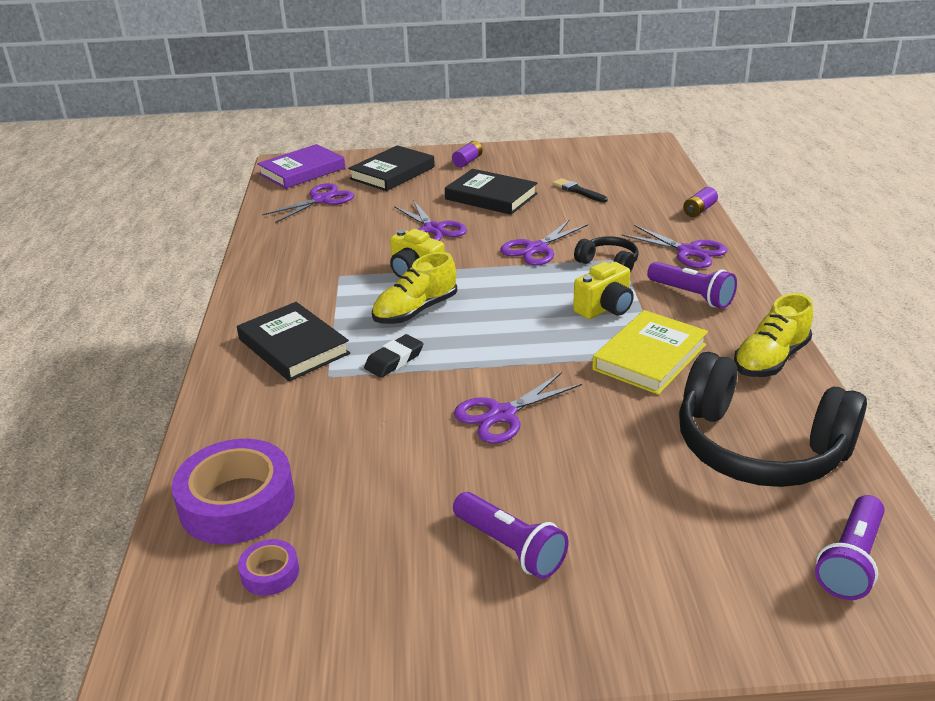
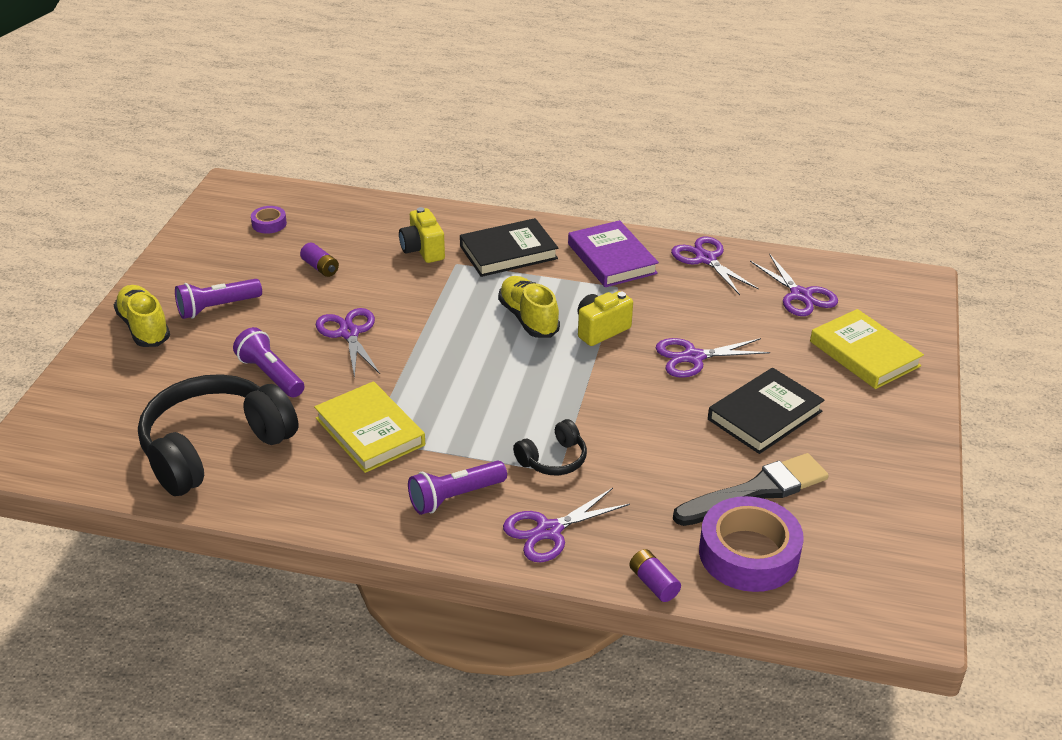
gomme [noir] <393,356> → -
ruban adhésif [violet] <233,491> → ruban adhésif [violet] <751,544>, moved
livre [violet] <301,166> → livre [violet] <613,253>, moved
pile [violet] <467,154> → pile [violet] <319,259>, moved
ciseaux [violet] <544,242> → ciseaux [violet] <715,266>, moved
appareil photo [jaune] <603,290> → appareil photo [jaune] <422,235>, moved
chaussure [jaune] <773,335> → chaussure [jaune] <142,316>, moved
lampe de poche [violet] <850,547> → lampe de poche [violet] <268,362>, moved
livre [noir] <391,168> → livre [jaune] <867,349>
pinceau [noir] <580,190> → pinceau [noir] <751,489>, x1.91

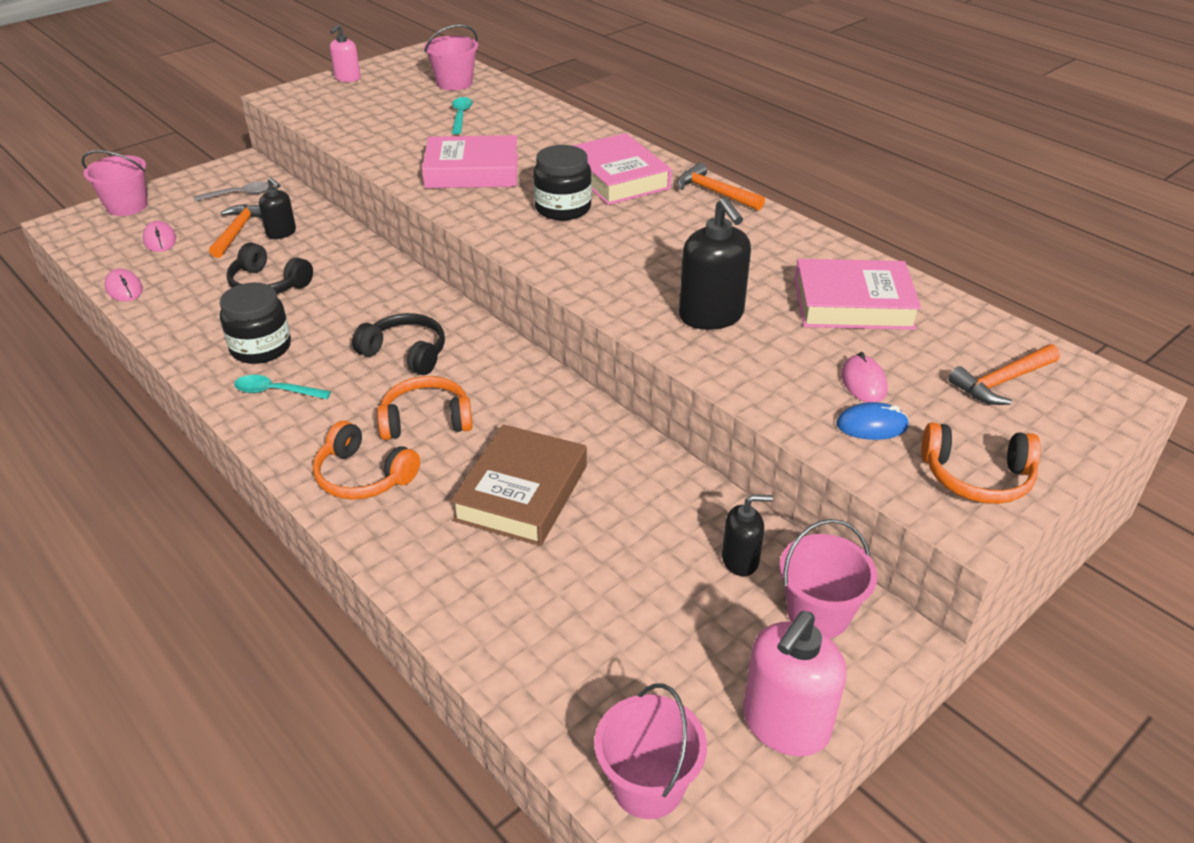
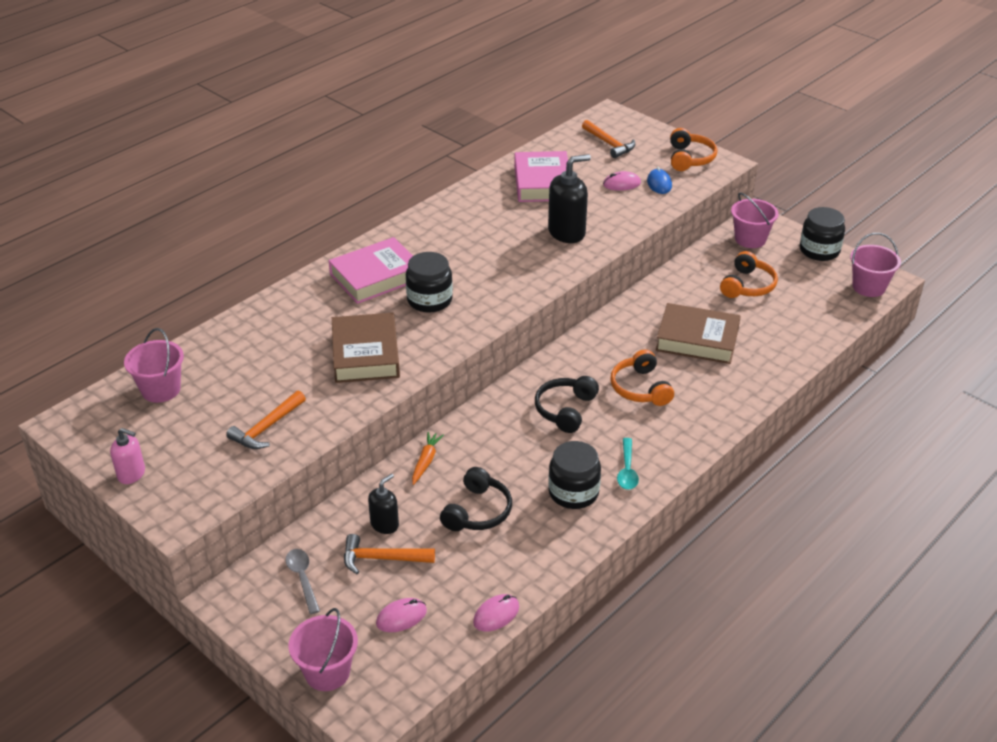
cuillère [turquoise] <462,115> → -
distributeur de savon [noir] <747,535> → -
- → carotte [orange] <428,458>
casque audio [orange] <366,460> → casque audio [orange] <749,274>, moved
marteau [orange] <721,187> → marteau [orange] <266,419>, moved
distributeur de savon [rose] <794,683> → bocal [noir] <822,234>
livre [rose] <470,161> → livre [marron] <366,348>

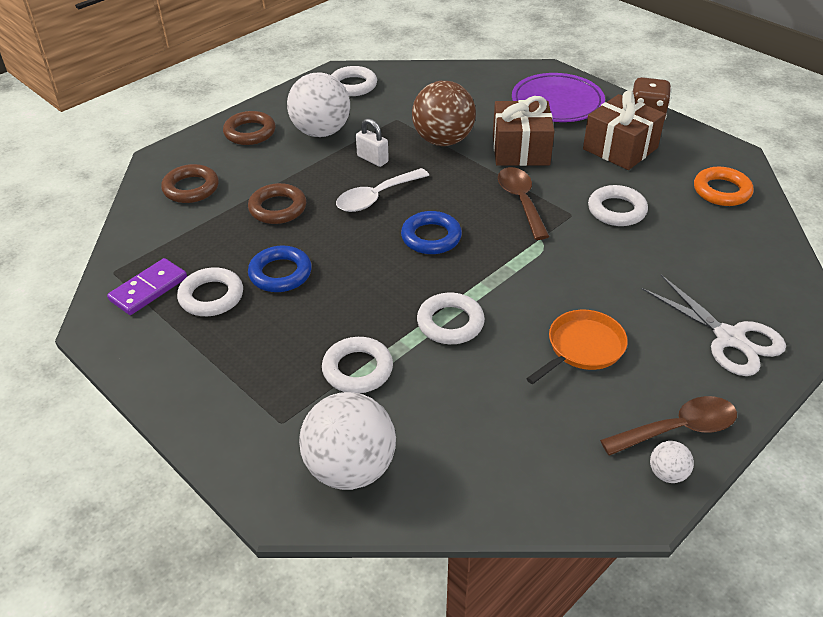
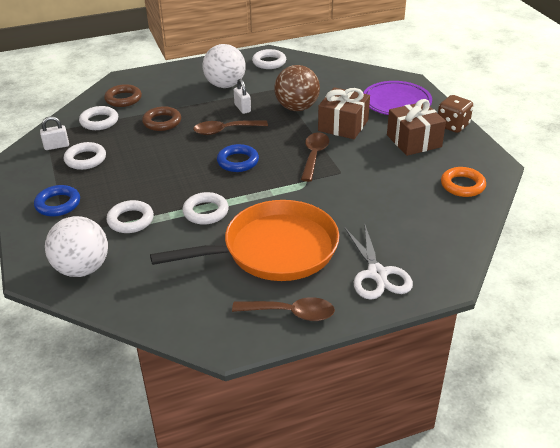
anneau [marron] <249,128> → -
balle [blanc] <672,462> → -
anneau [bleu] <280,268> → anneau [bleu] <57,200>, moved
anneau [blanc] <618,205> → anneau [blanc] <98,118>, moved
domino [violet] <147,286> → cadenas [blanc] <54,133>
cuillère [blanc] <382,190> → cuillère [marron] <230,127>
poêle [orange] <577,347> → poêle [orange] <244,240>, x2.07

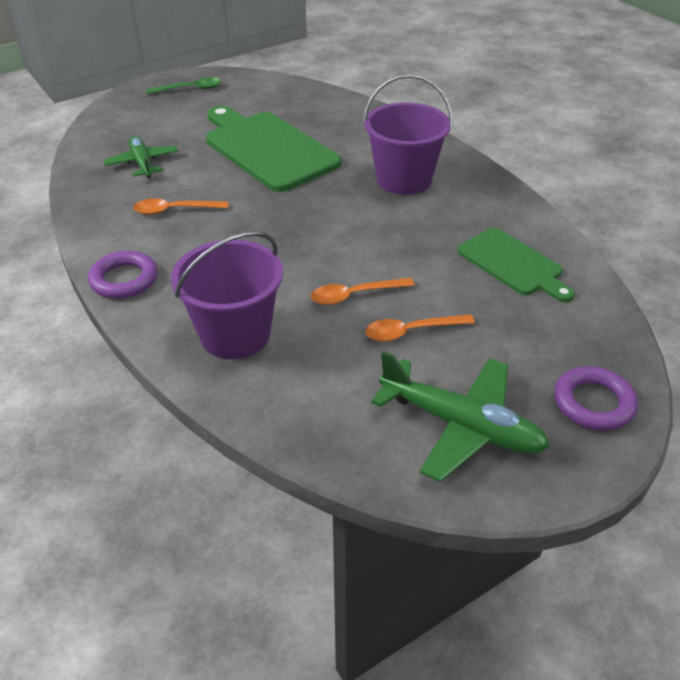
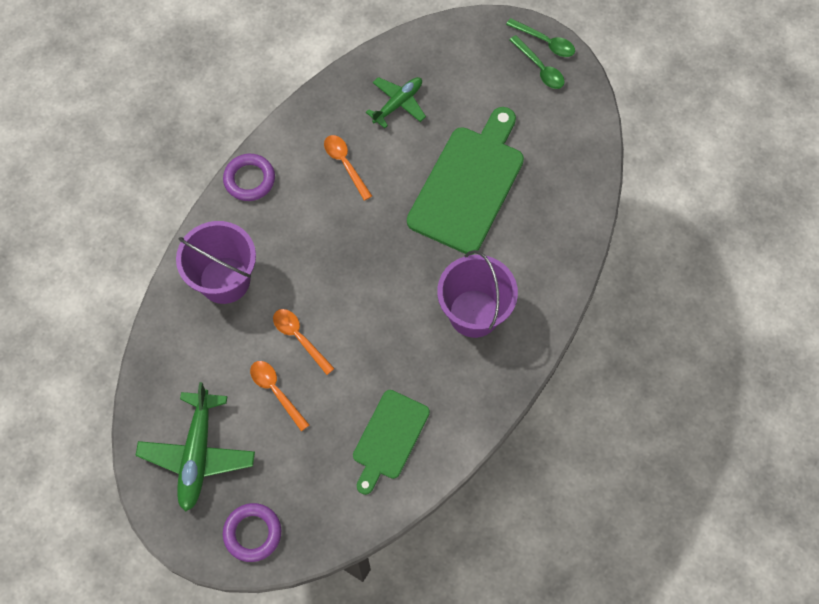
- → cuillère [vert] <540,37>

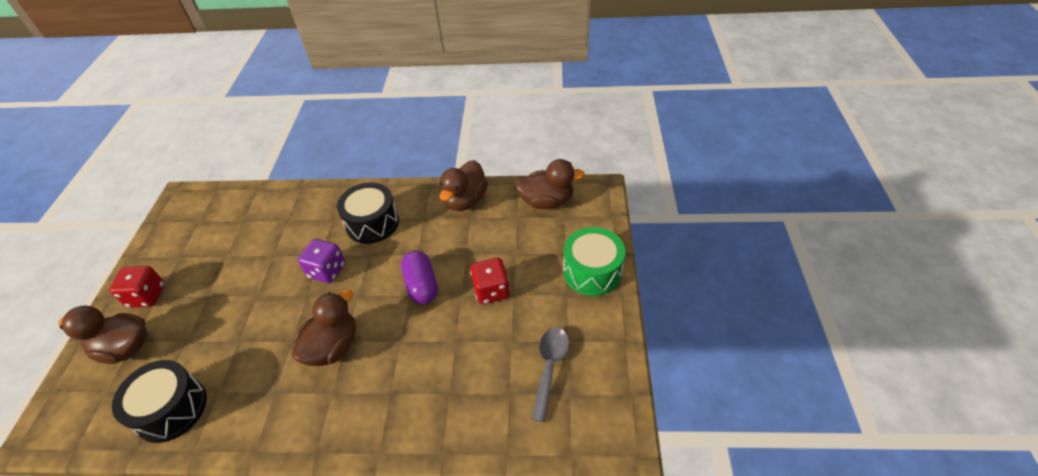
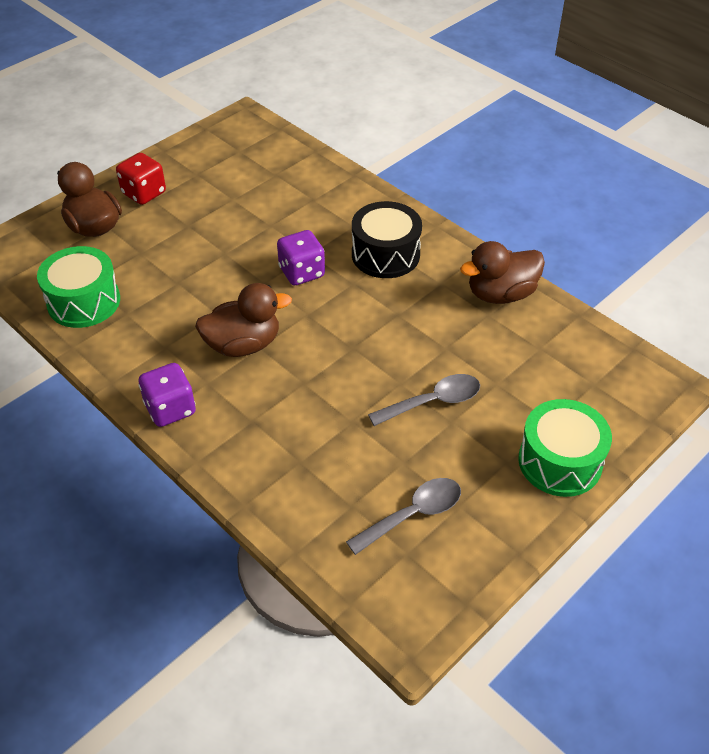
gélule [violet] <419,277> → -
canard [marron] <550,184> → -
- → dé [violet] <167,395>
dé [rouge] <490,281> → cuillère [gris] <424,400>
tambour [noir] <159,401> → tambour [vert] <78,287>

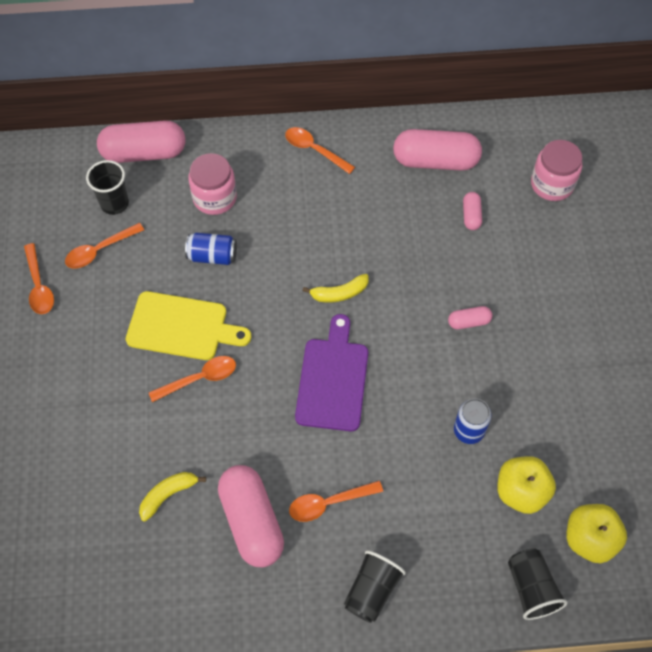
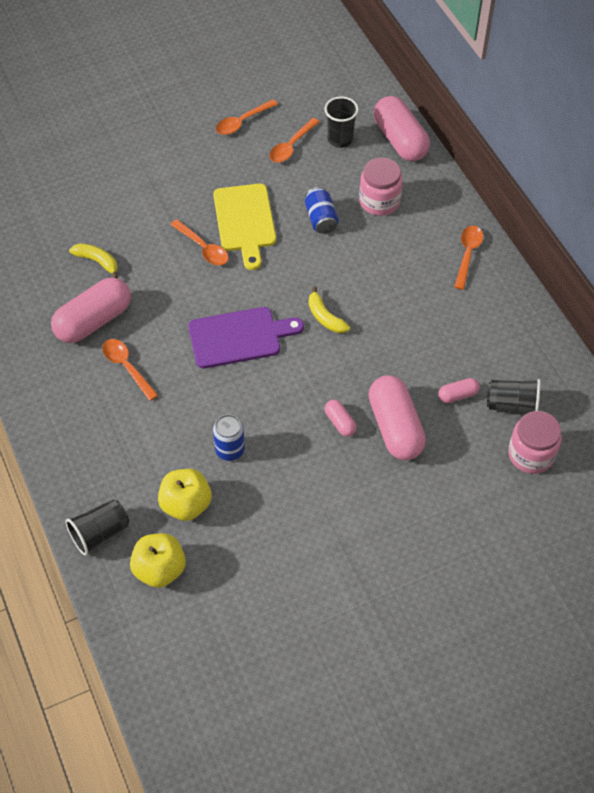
gobelet [noir] <375,586> → gobelet [noir] <514,396>, moved
gélule [rose] <437,150> → gélule [rose] <397,417>, moved
cuillère [orange] <104,245> → cuillère [orange] <294,140>, 90 degrees counterclockwise

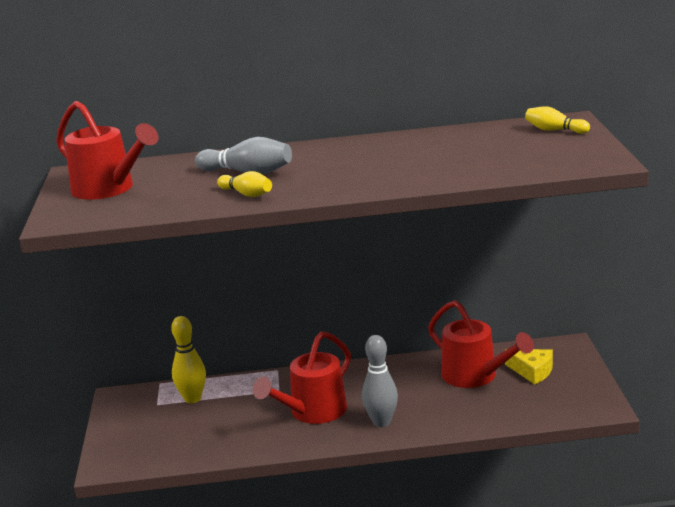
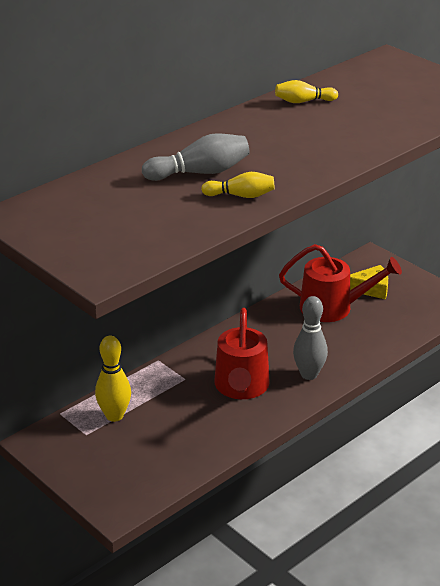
arrosoir [rouge] <107,150> → -
quille [jaune] <557,120> → quille [jaune] <306,91>, moved

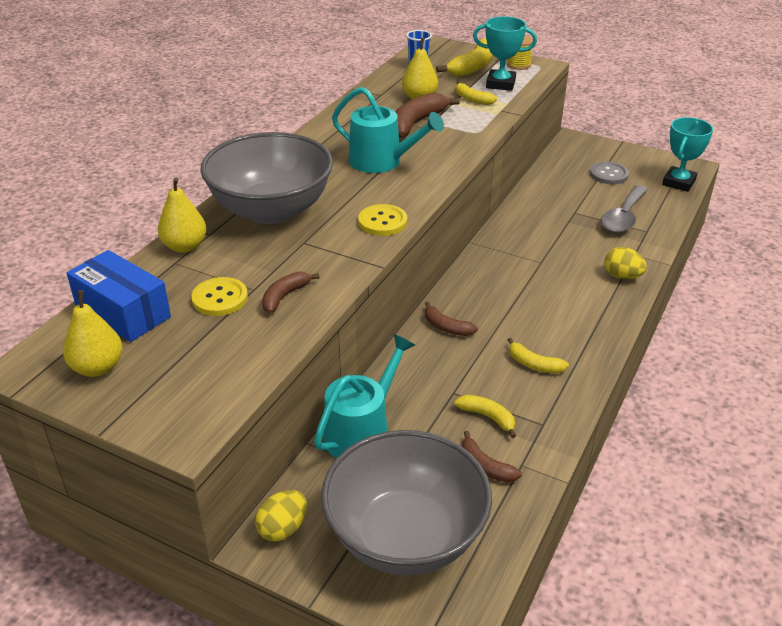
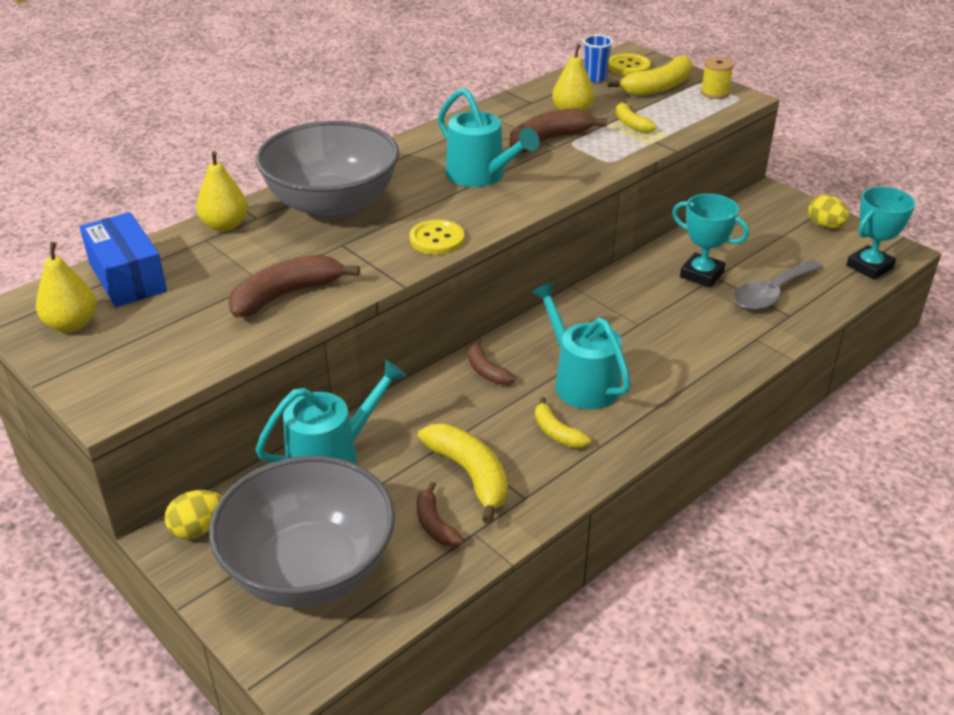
bouton [gris] <609,173> → -
- → arrosoir [turquoise] <581,345>
bouton [jaune] <219,296> → bouton [jaune] <629,64>, moved
trophée [turquoise] <505,53> → trophée [turquoise] <710,240>, moved
œuf [jaune] <625,263> → œuf [jaune] <828,211>, moved
banane [marron] <290,292> → banane [marron] <294,286>, x1.71
banane [jaune] <485,416> → banane [jaune] <463,474>, x1.71

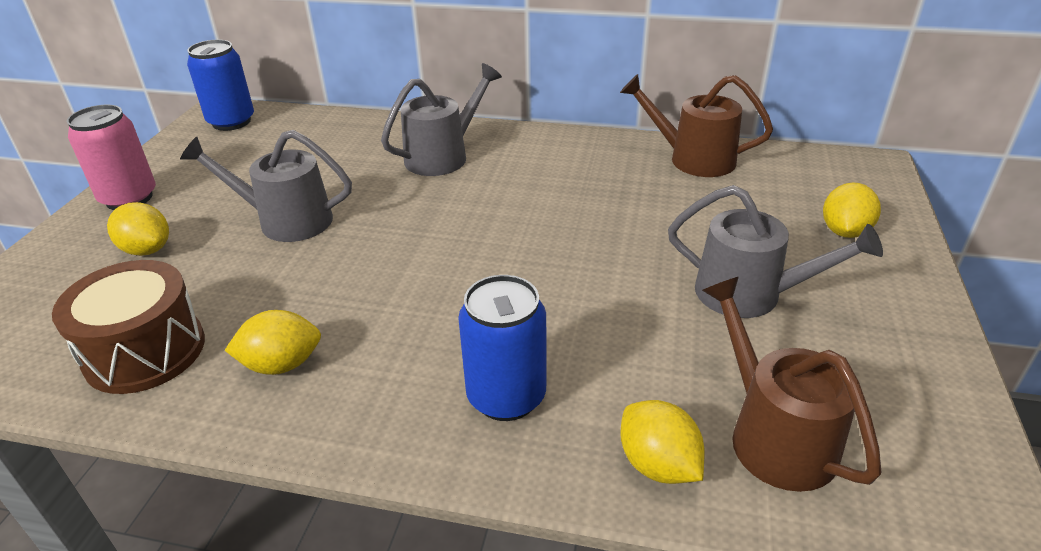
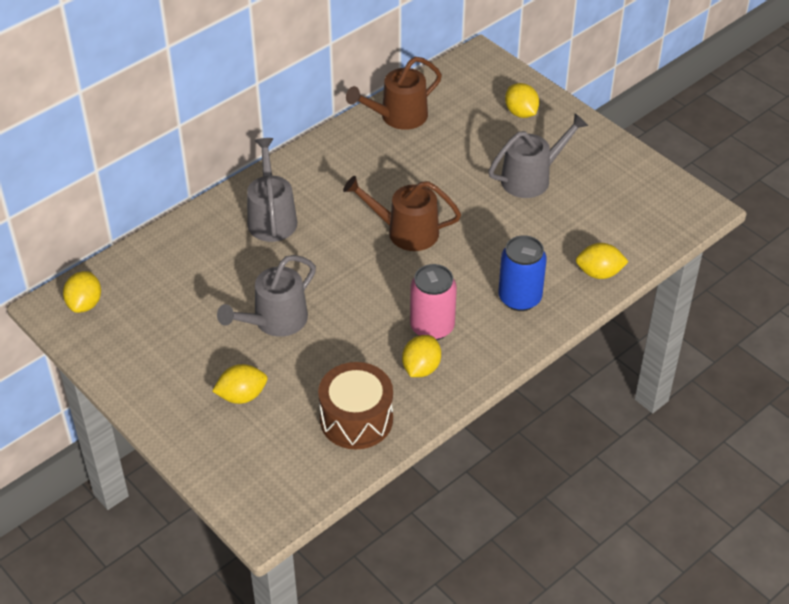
canette [rose] <111,157> → canette [rose] <433,302>, moved
arrosoir [marron] <791,384> → arrosoir [marron] <402,213>, moved
canette [bleu] <220,85> → citron [jaune] <82,292>

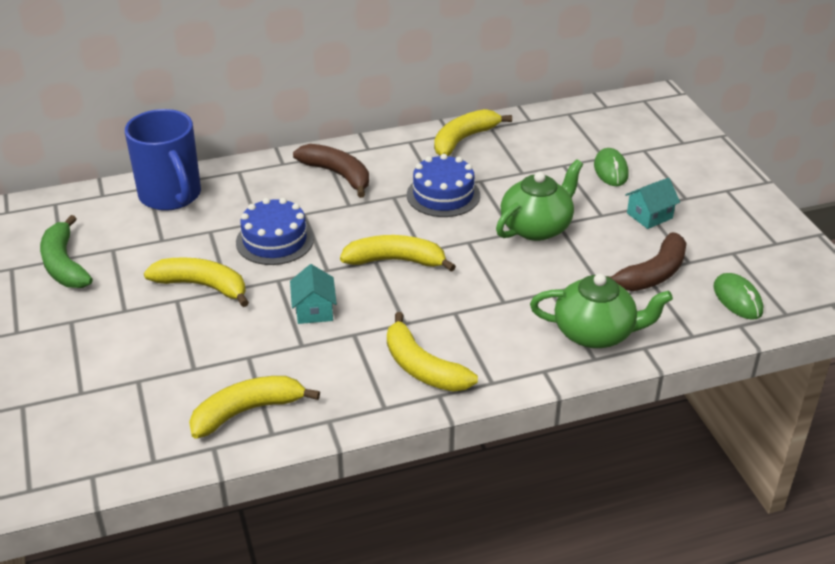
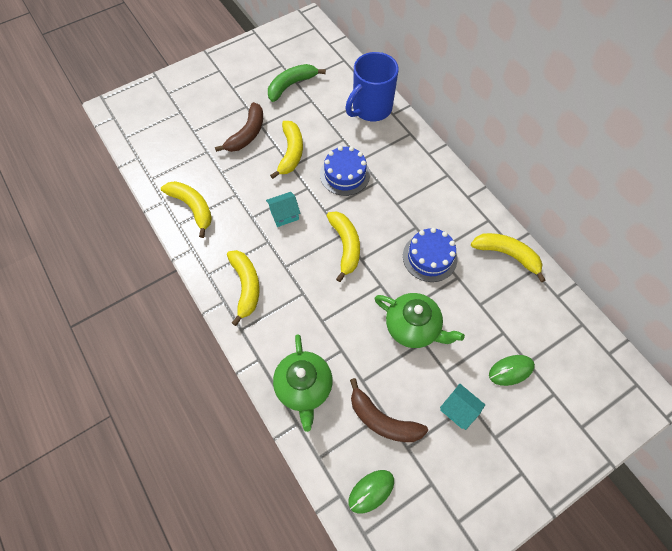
banane [marron] <331,171> → banane [marron] <239,127>, moved
banane [jaune] <432,352> → banane [jaune] <243,288>, 135 degrees clockwise

